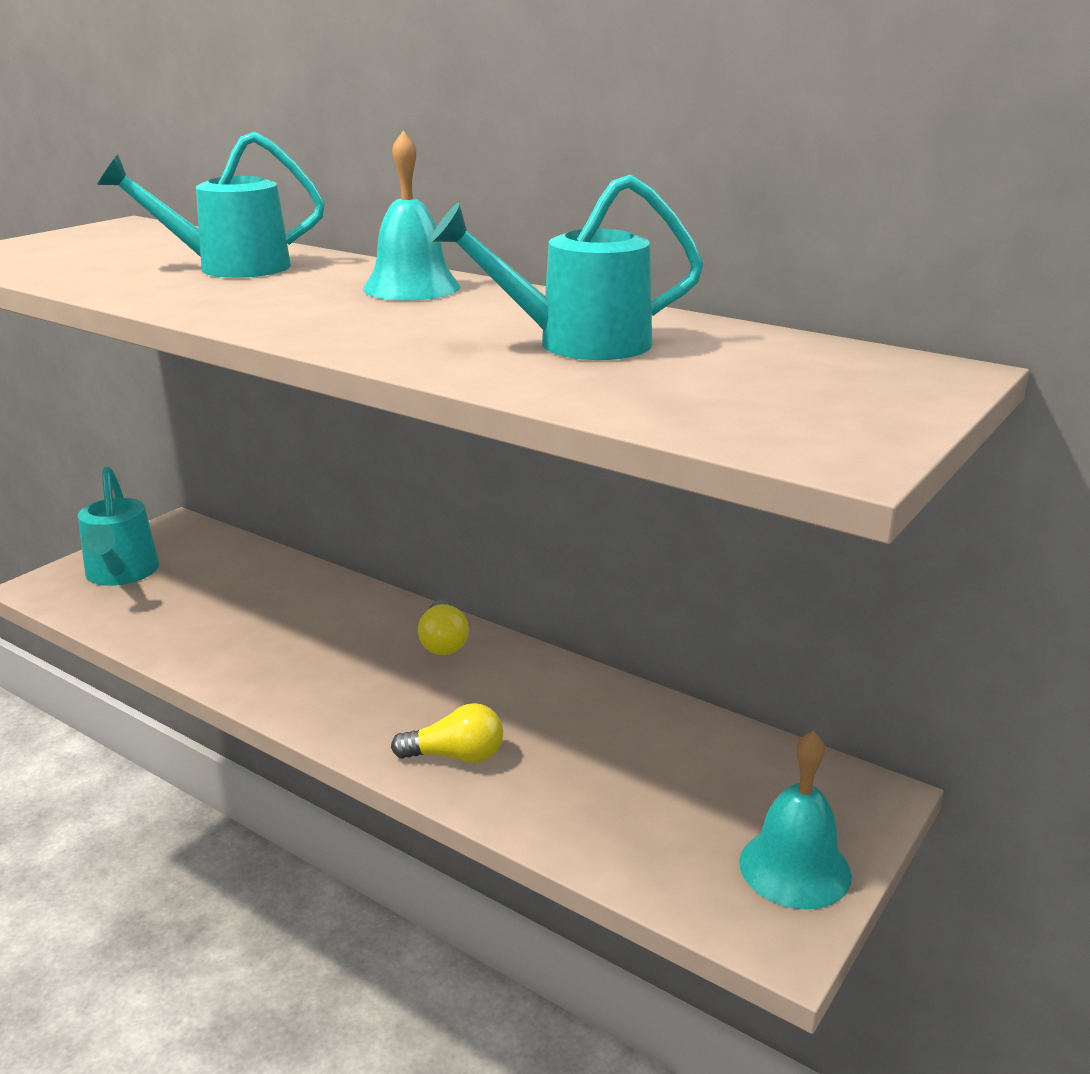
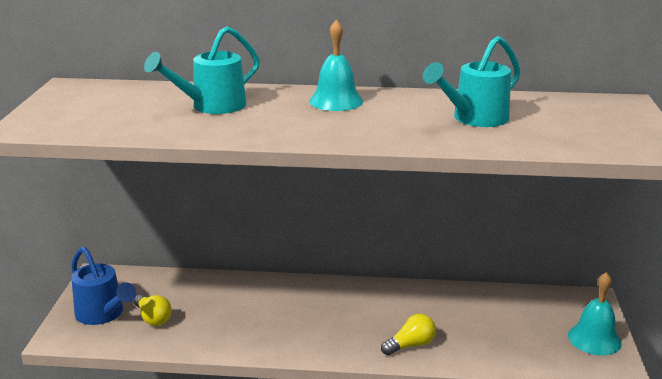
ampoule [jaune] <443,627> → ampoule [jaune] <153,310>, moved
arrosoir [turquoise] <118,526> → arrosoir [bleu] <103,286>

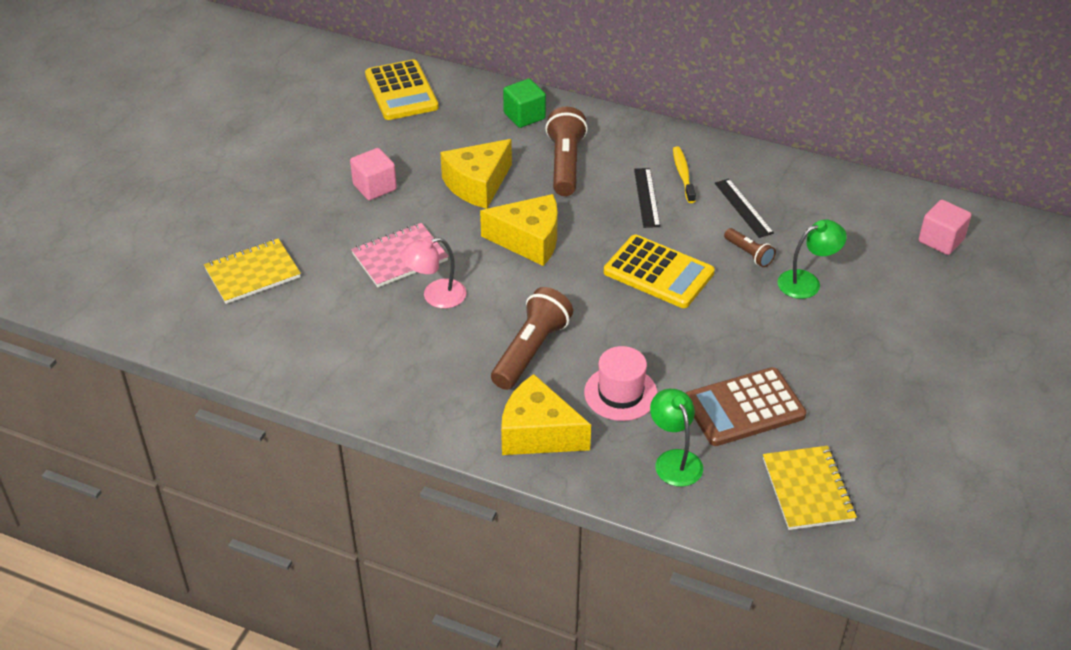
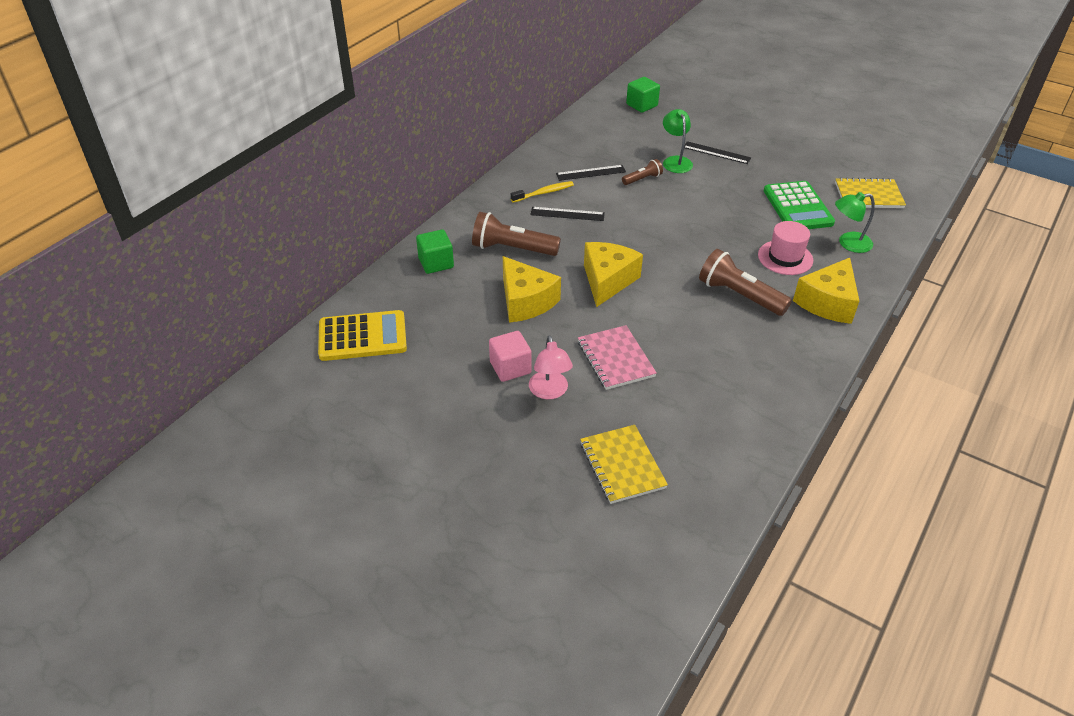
calculatrice [jaune] <659,271> → -
- → règle [noir] <717,152>
lampe [rose] <433,272> → lampe [rose] <551,367>, moved
calculatrice [marron] <746,406> → calculatrice [vert] <799,205>
cube [rose] <945,227> → cube [vert] <643,95>
brosse à dents [jaune] <684,174> → brosse à dents [jaune] <542,192>, 150 degrees clockwise

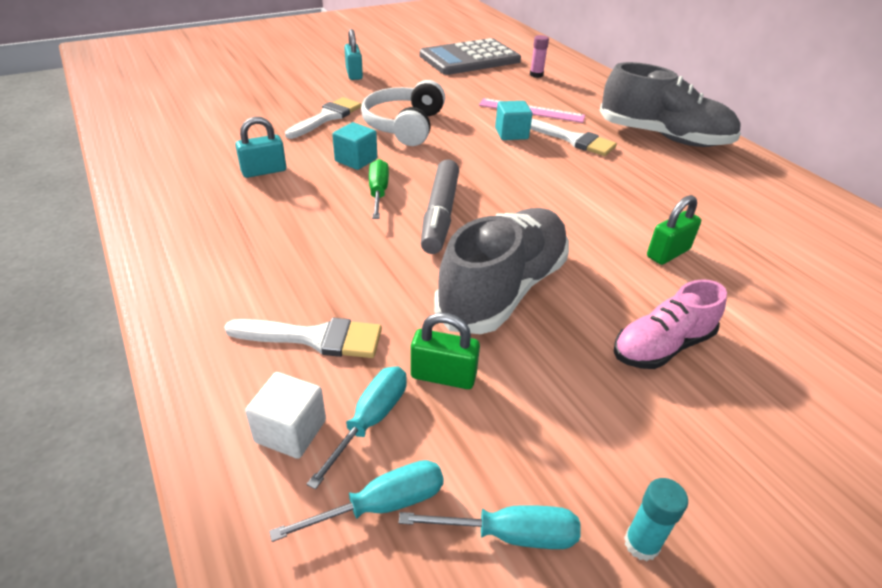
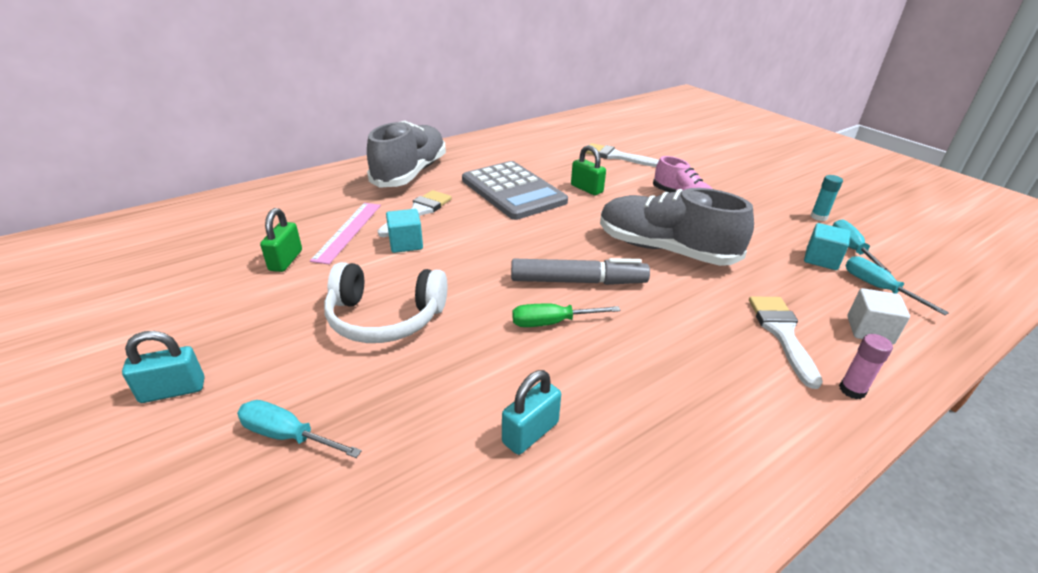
pinceau [blanc] <323,118> → pinceau [blanc] <622,155>, moved
tournevis [turquoise] <357,428> → tournevis [turquoise] <299,429>, moved
cube [turquoise] <354,146> → cube [turquoise] <827,246>, moved
cadenas [vert] <445,351> → cadenas [vert] <281,240>, moved
calculatrice [gris] <470,56> → calculatrice [gris] <515,190>, moved
bâton de colle [rose] <539,56> → bâton de colle [rose] <866,366>, moved
cadenas [turquoise] <260,147> → cadenas [turquoise] <531,412>, 75 degrees clockwise

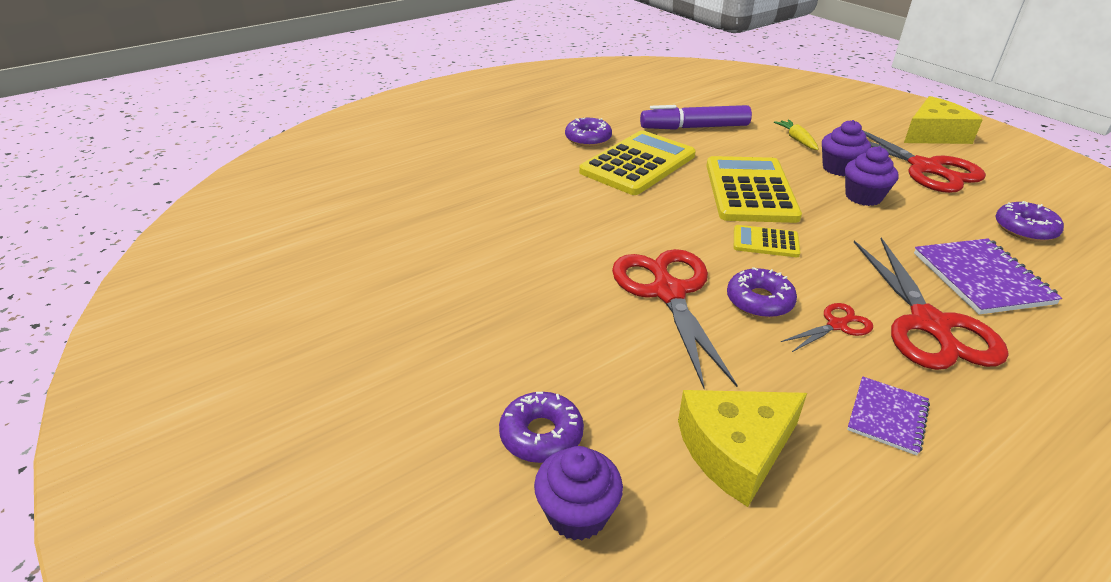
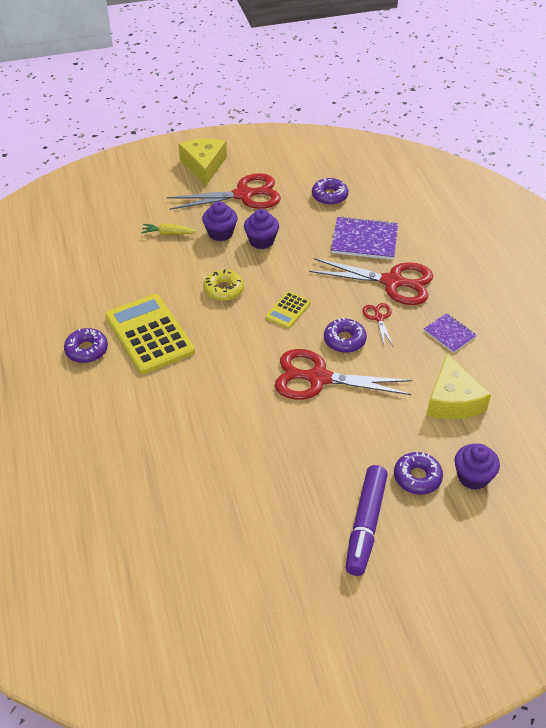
feutre [violet] <696,117> → feutre [violet] <366,520>, moved
calculatrice [jaune] <754,189> → beignet [jaune] <223,285>

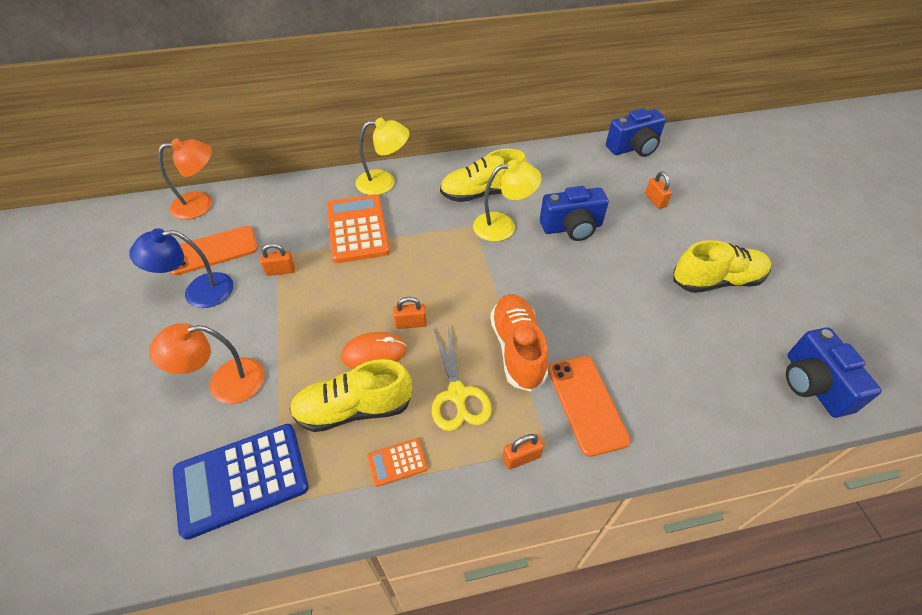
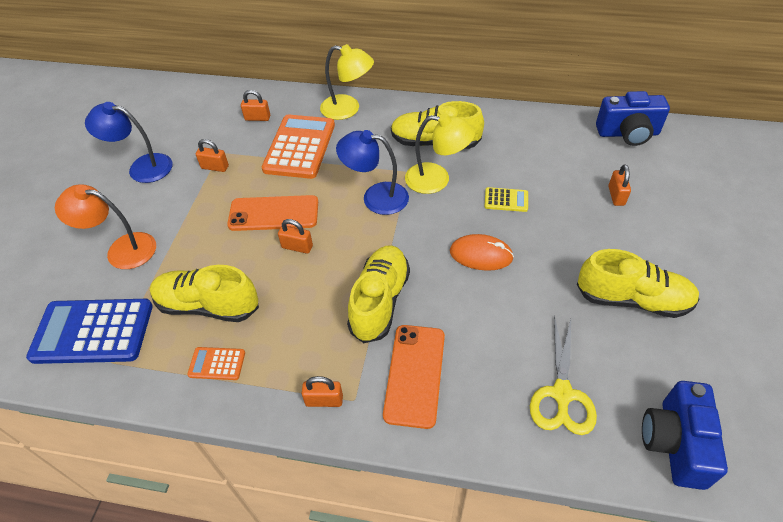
lampe [orange] <185,179> → -
- → cadenas [orange] <255,105>
- → lampe [bleu] <372,172>
téléphone [orange] <214,251> → téléphone [orange] <272,213>, moved
souris [orange] <374,350> → souris [orange] <482,252>, moved
ciseaux [jaune] <462,378> → ciseaux [jaune] <563,375>, moved
appareil photo [bleu] <574,213> → calculatrice [jaune] <506,199>
chaussure [orange] <519,343> → chaussure [jaune] <378,294>

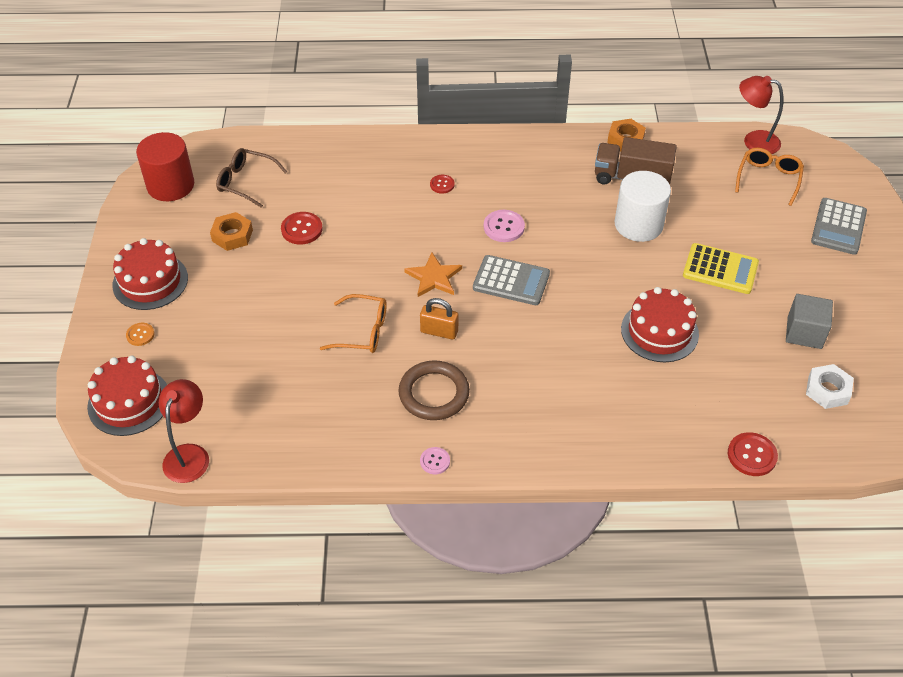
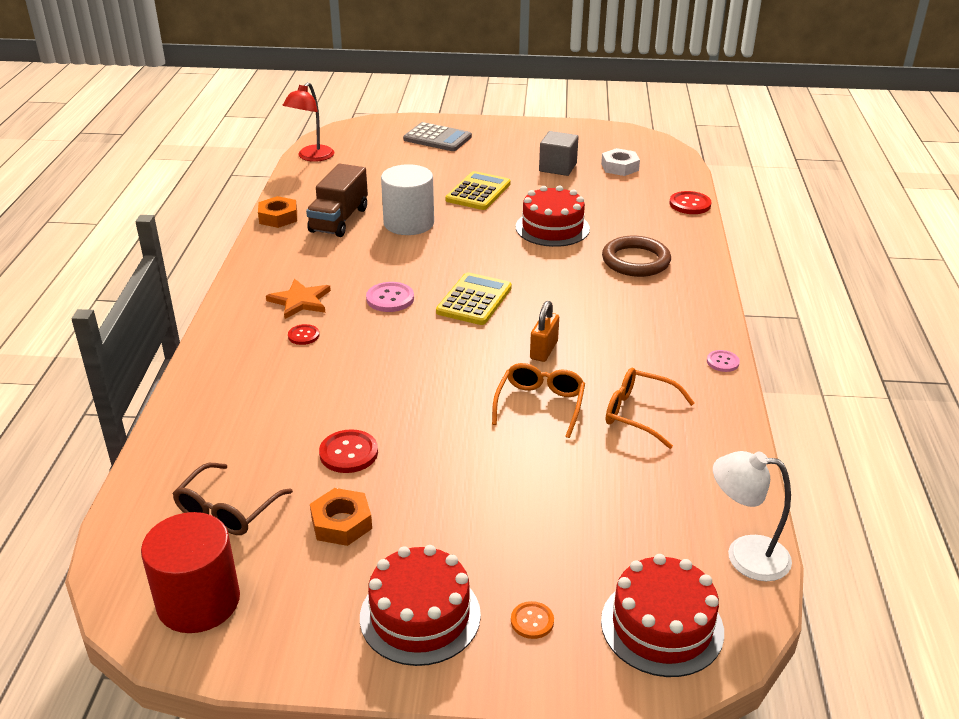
anneau [marron] <434,390> → anneau [marron] <636,256>, moved
étoile [orange] <433,275> → étoile [orange] <298,299>, moved
lunettes [orange] <769,177> → lunettes [orange] <650,408>, moved
lampe [rouge] <184,431> → lampe [blanc] <752,516>
calculatrice [gris] <511,280> → calculatrice [jaune] <474,298>

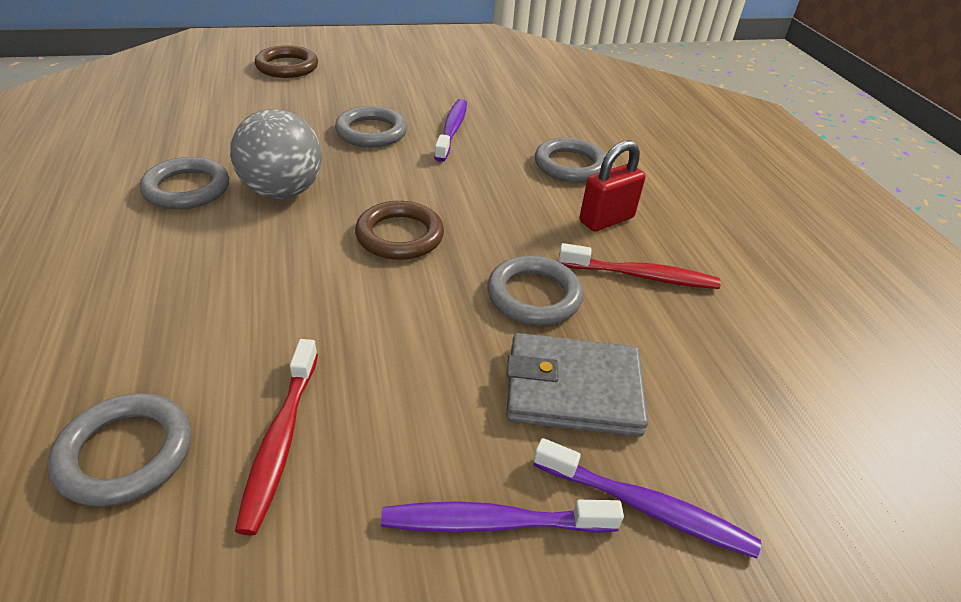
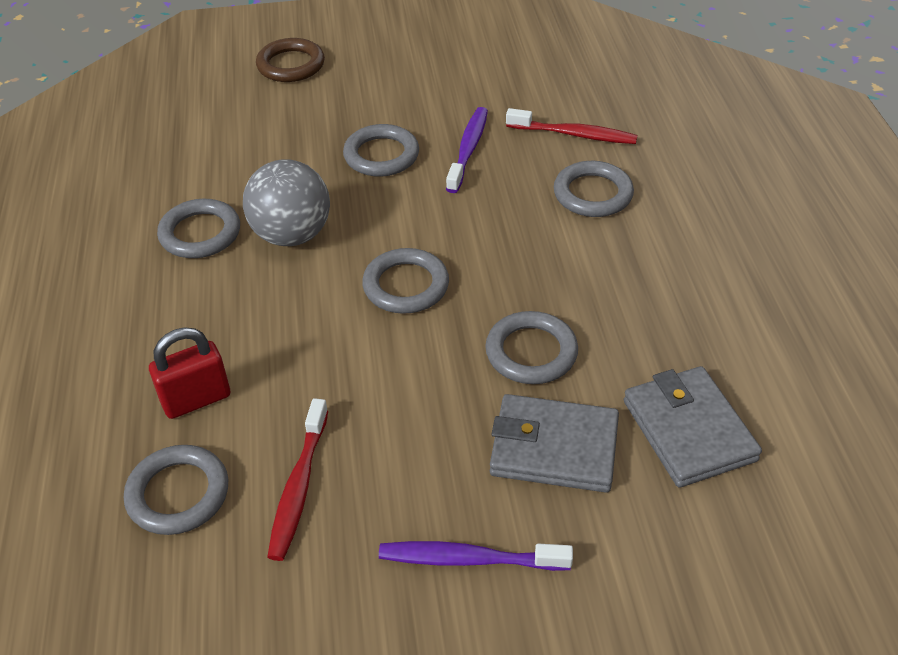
brosse à dents [violet] <647,498> → -
- → portefeuille [gris] <693,426>
brosse à dents [rouge] <640,266> → brosse à dents [rouge] <572,126>, moved
cadenas [rouge] <613,185> → cadenas [rouge] <189,373>, moved
anneau [marron] <399,230> → anneau [gris] <405,281>

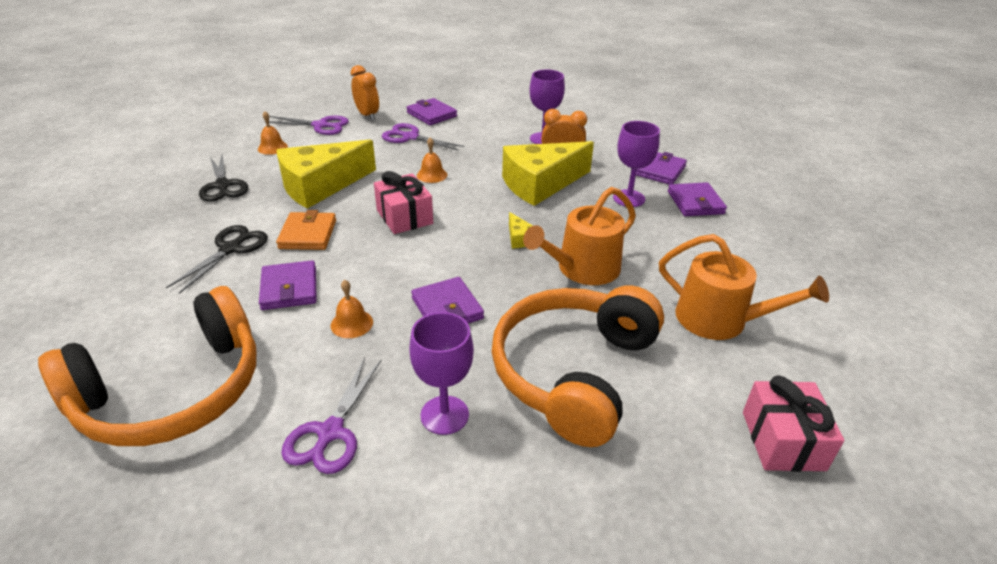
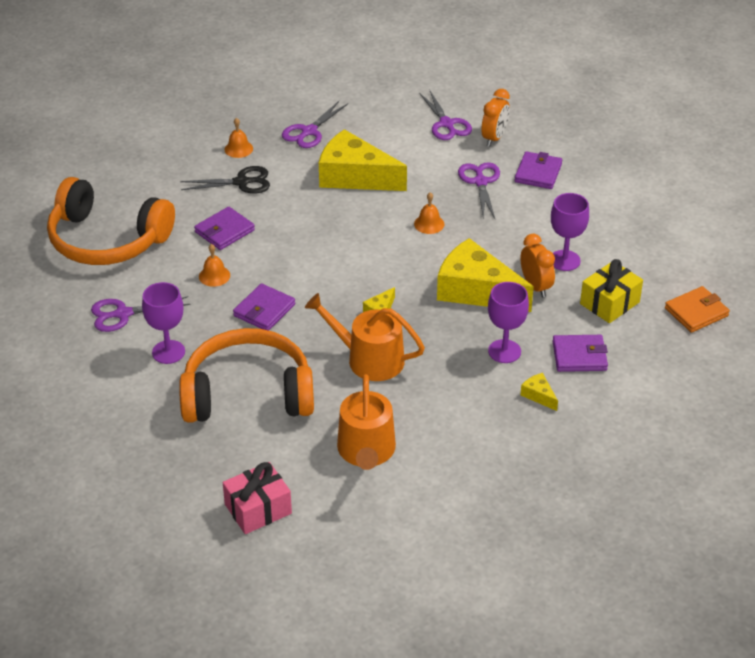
cadeau [rose] <403,202> → -
- → cadeau [jaune] <611,291>
cloche [orange] <273,133> → cloche [orange] <238,138>, moved
portefeuille [orange] <306,230> → portefeuille [orange] <697,309>, moved
portefeuille [violet] <697,199> → fromage [jaune] <539,392>
ciseaux [noir] <223,178> → ciseaux [violet] <315,124>

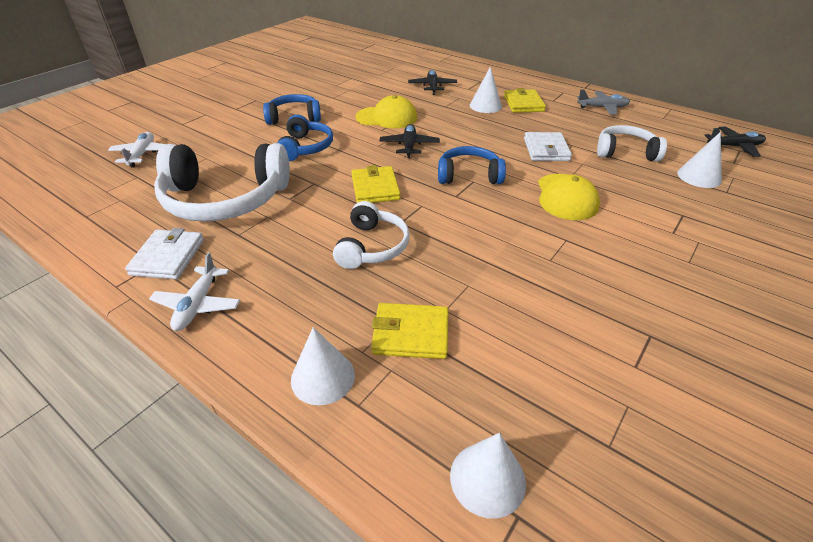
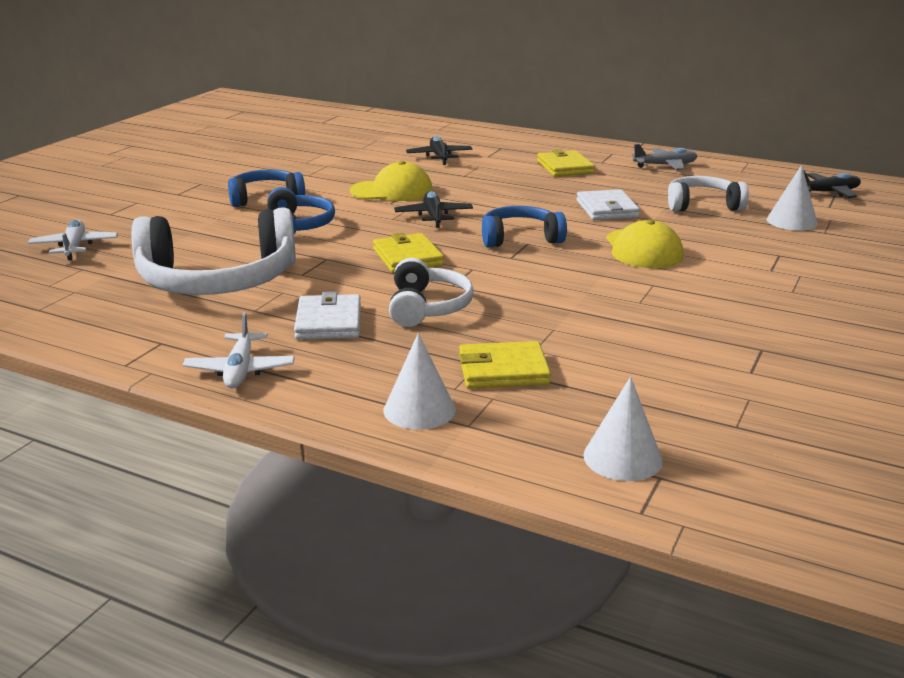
cône [blanc] <486,90> → -
portefeuille [blanc] <164,253> → portefeuille [blanc] <327,316>, moved

